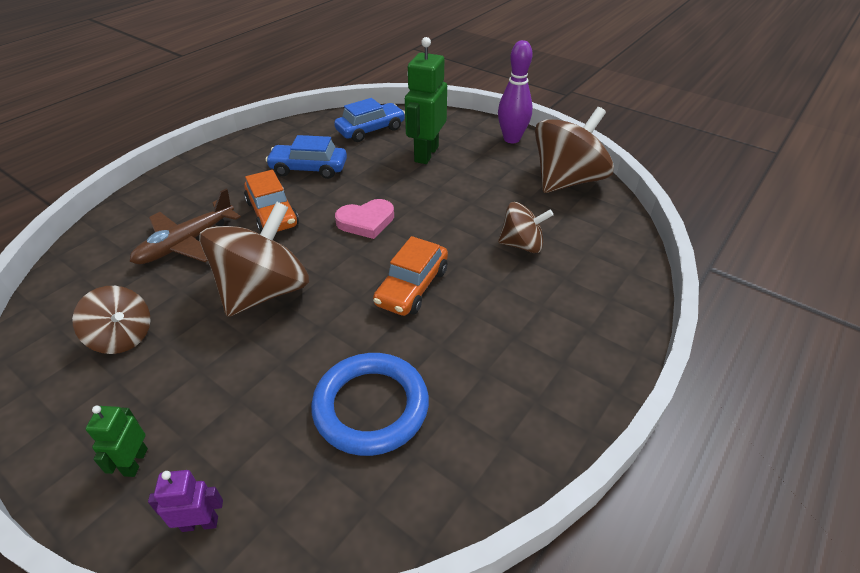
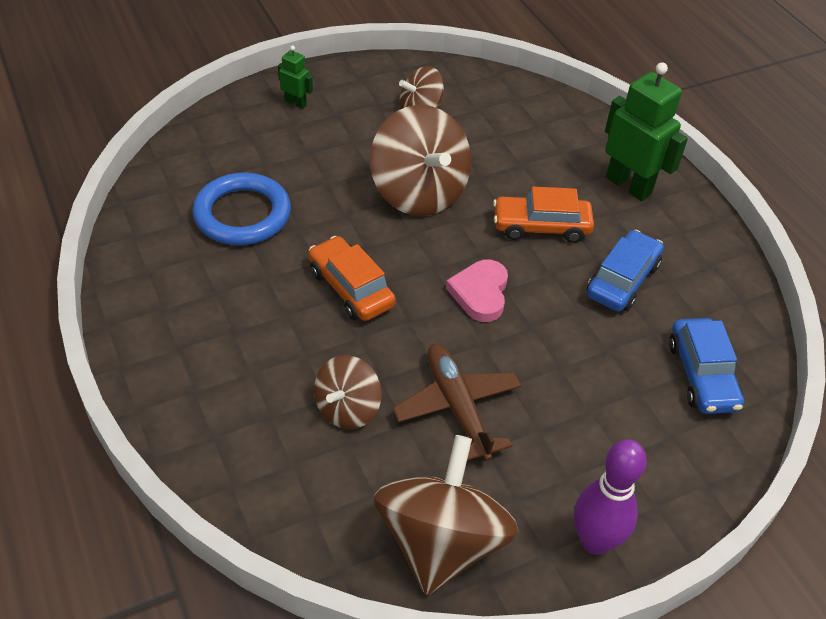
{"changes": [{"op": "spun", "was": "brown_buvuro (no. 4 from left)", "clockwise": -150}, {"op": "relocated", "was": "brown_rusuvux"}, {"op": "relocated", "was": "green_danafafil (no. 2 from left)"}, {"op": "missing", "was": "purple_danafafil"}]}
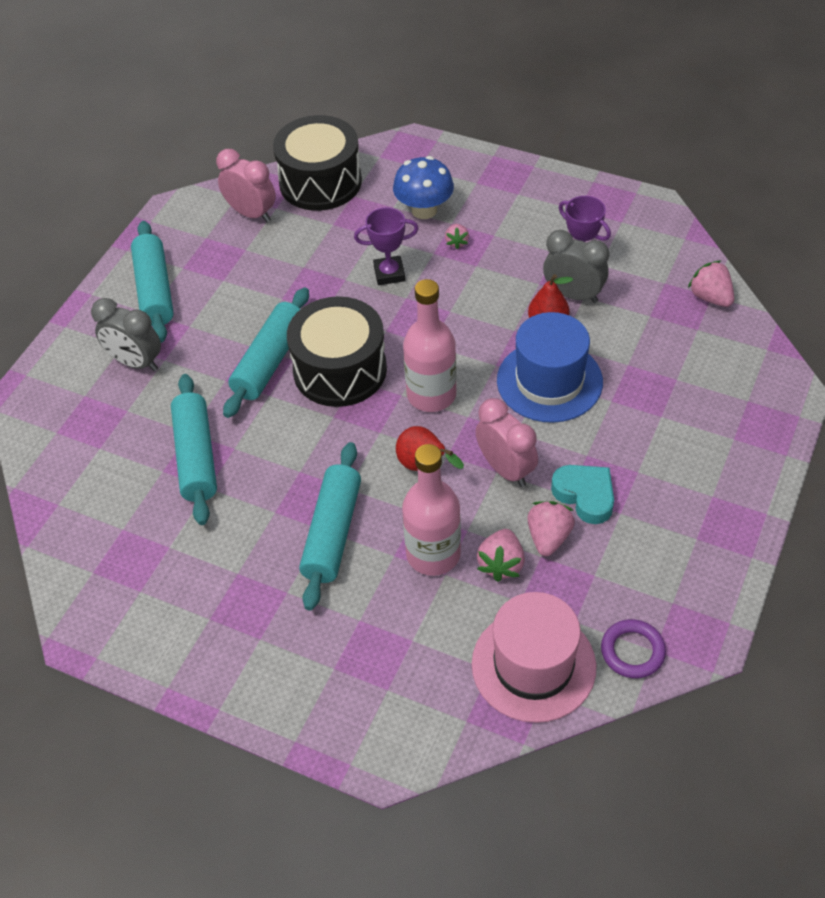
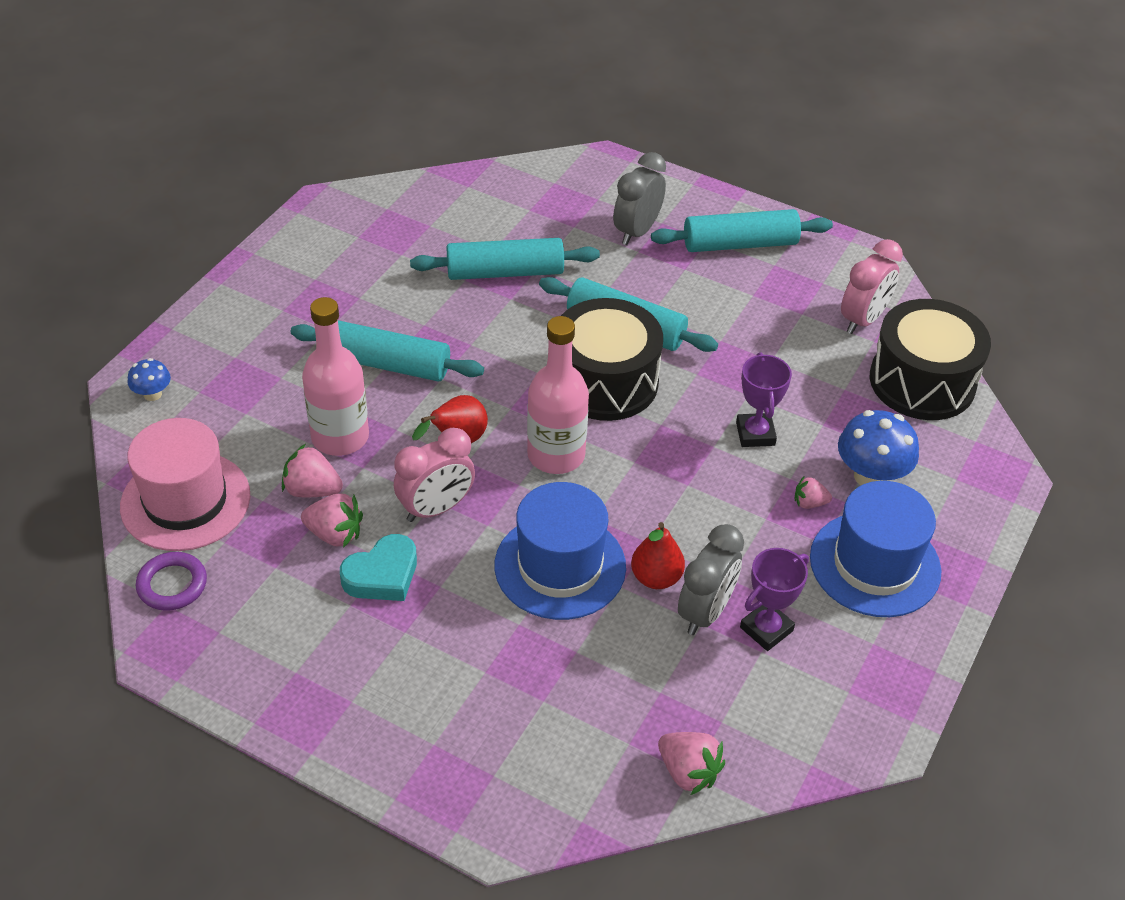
{"changes": [{"op": "appeared", "now": "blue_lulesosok (no. 1 from left)"}, {"op": "spun", "was": "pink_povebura (no. 4 from left in the first image)", "clockwise": 75}, {"op": "appeared", "now": "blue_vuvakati (no. 2 from left)"}]}
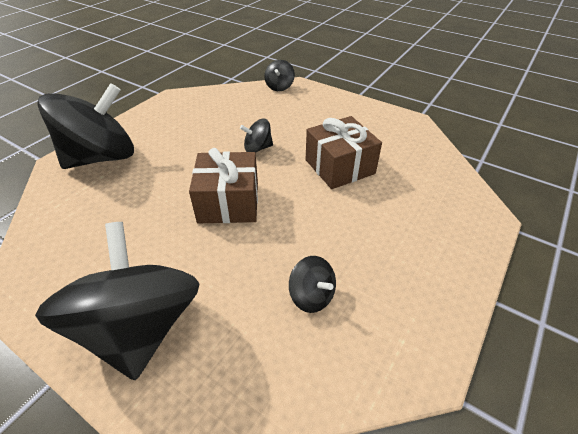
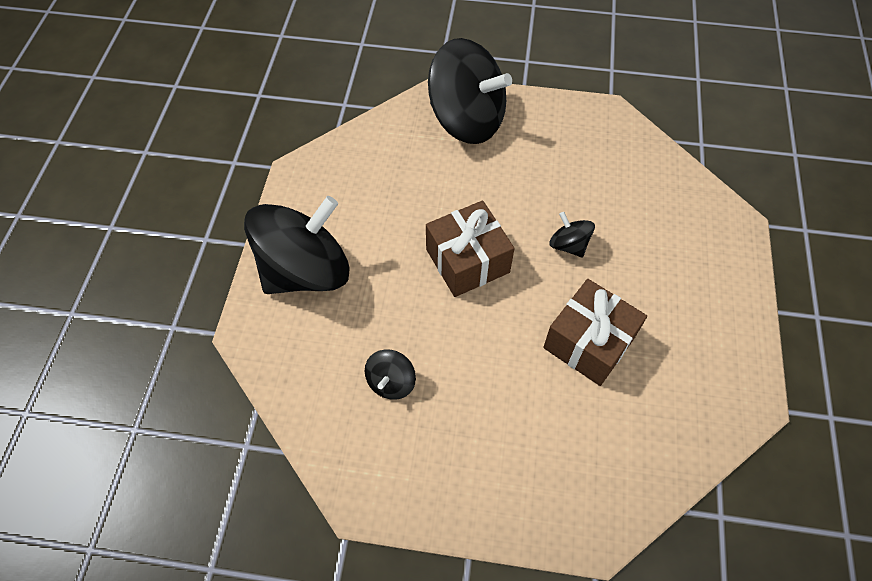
{"changes": [{"op": "missing", "was": "black_buvuro (no. 4 from left)"}]}
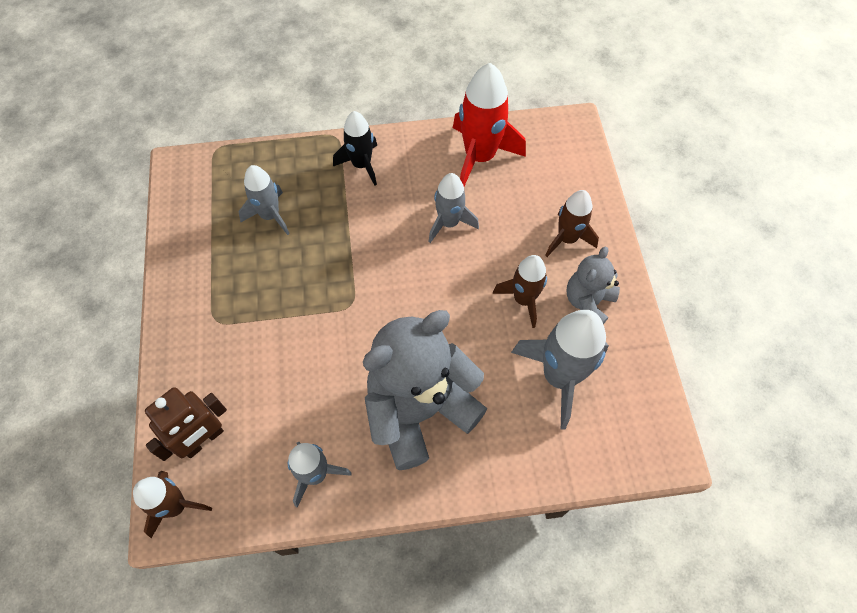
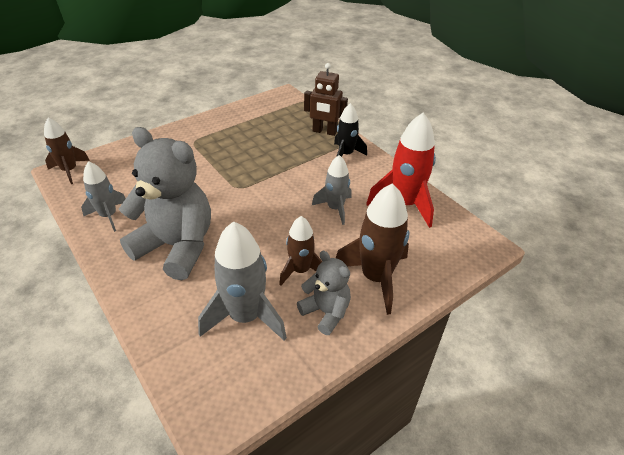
{"changes": [{"op": "spun", "was": "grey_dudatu (no. 2 from left)", "clockwise": 45}, {"op": "relocated", "was": "brown_danafafil"}, {"op": "size", "was": "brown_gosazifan (no. 3 from left)", "ratio": 1.61}, {"op": "missing", "was": "grey_gosazifan (no. 1 from left)"}]}
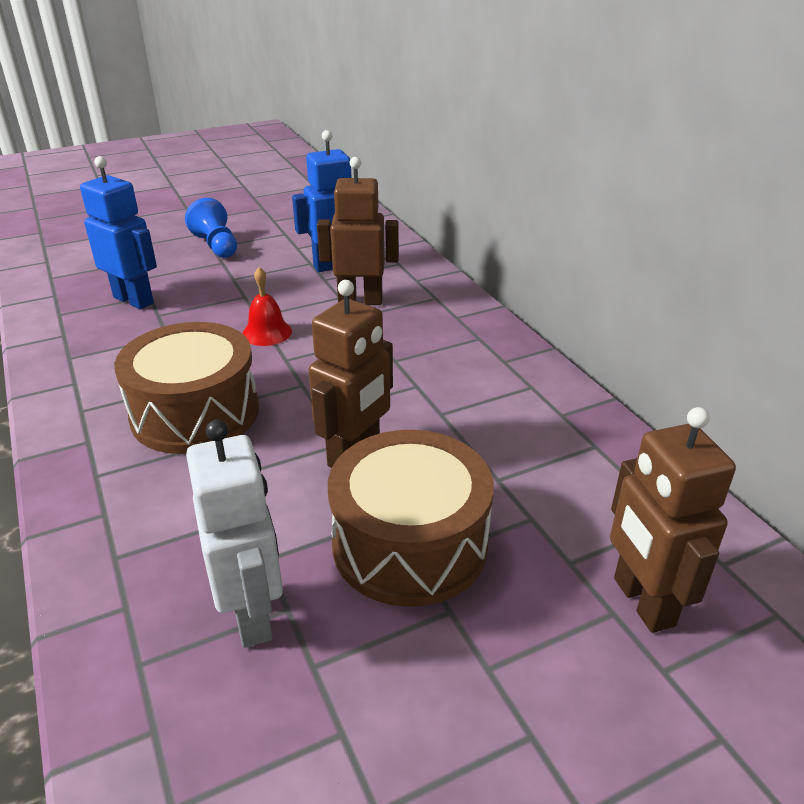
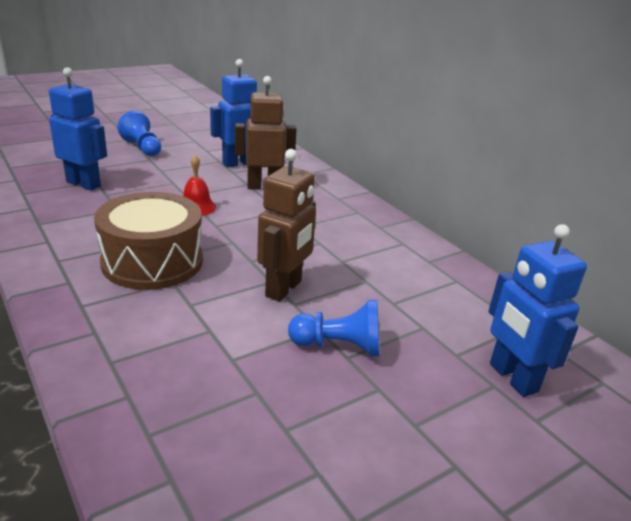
{"changes": [{"op": "exchanged", "was": "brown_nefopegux (no. 2 from left)", "now": "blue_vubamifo (no. 2 from left)"}, {"op": "colour", "was": "brown_danafafil (no. 3 from left)", "now": "blue_danafafil (no. 3 from left)"}, {"op": "missing", "was": "white_danafafil"}]}
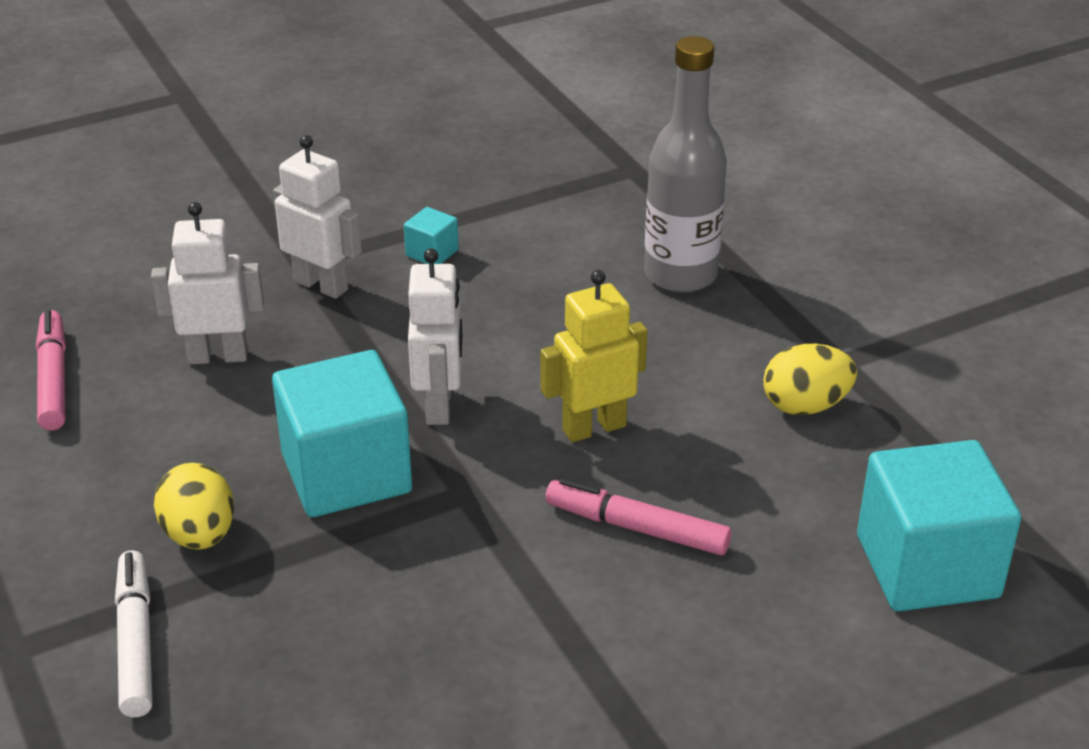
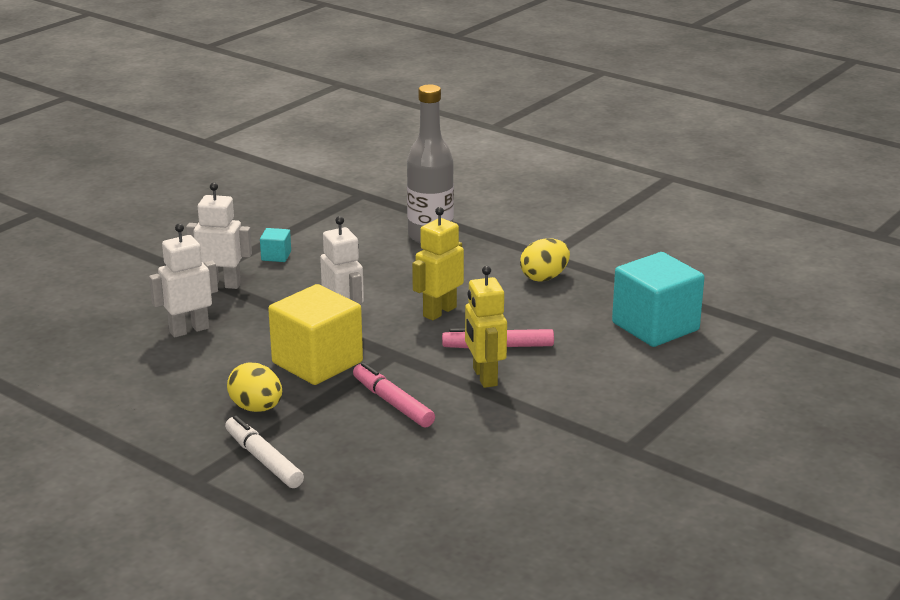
{"changes": [{"op": "colour", "was": "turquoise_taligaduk (no. 1 from left)", "now": "yellow_taligaduk"}, {"op": "relocated", "was": "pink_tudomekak (no. 1 from left)"}, {"op": "appeared", "now": "yellow_danafafil (no. 2 from left)"}]}
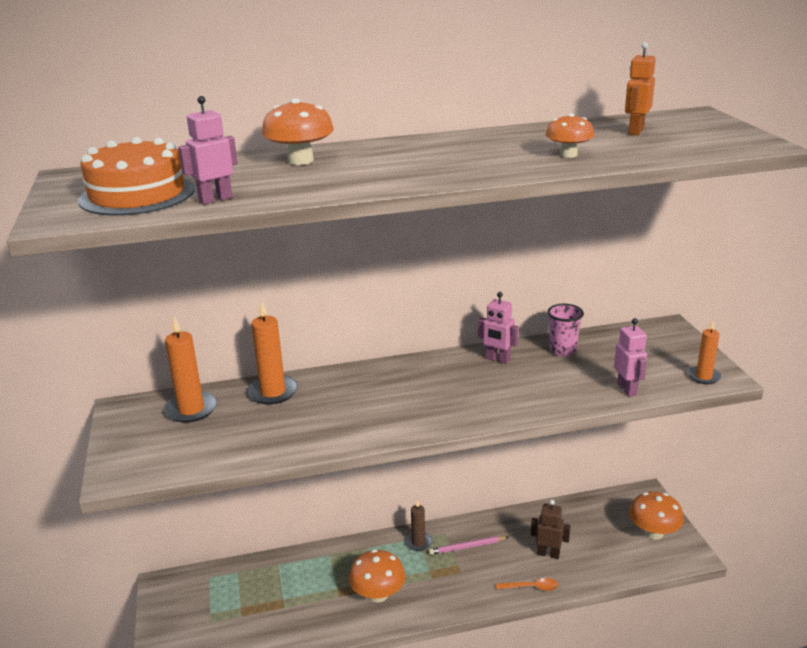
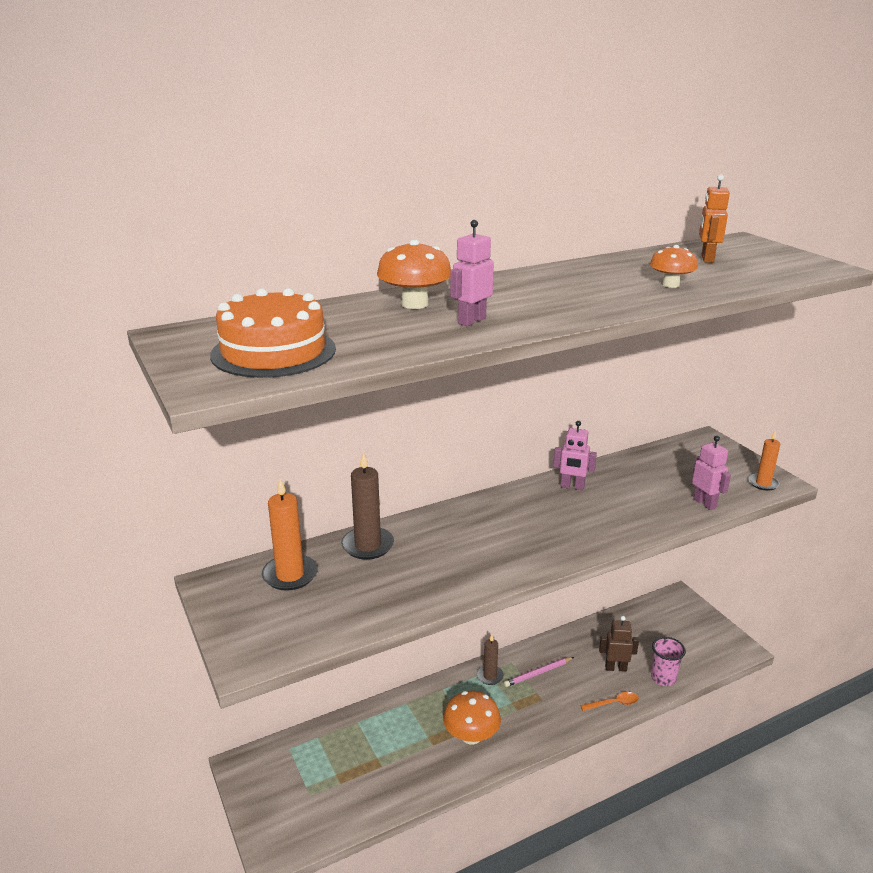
{"changes": [{"op": "colour", "was": "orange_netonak (no. 2 from left)", "now": "brown_netonak (no. 1 from left)"}, {"op": "relocated", "was": "pink_danafafil (no. 1 from left)"}, {"op": "relocated", "was": "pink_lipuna"}, {"op": "missing", "was": "orange_lulesosok (no. 4 from left)"}]}
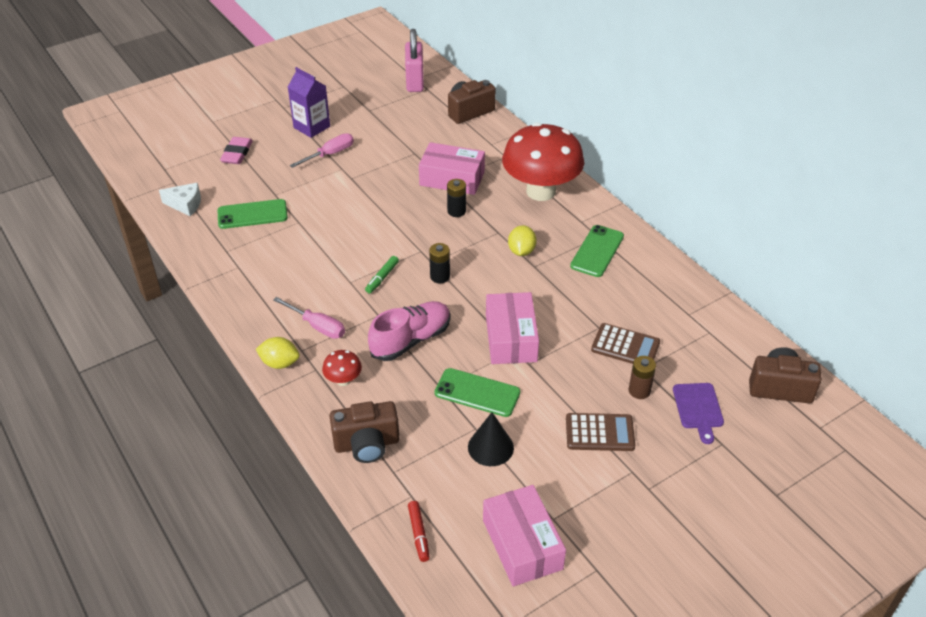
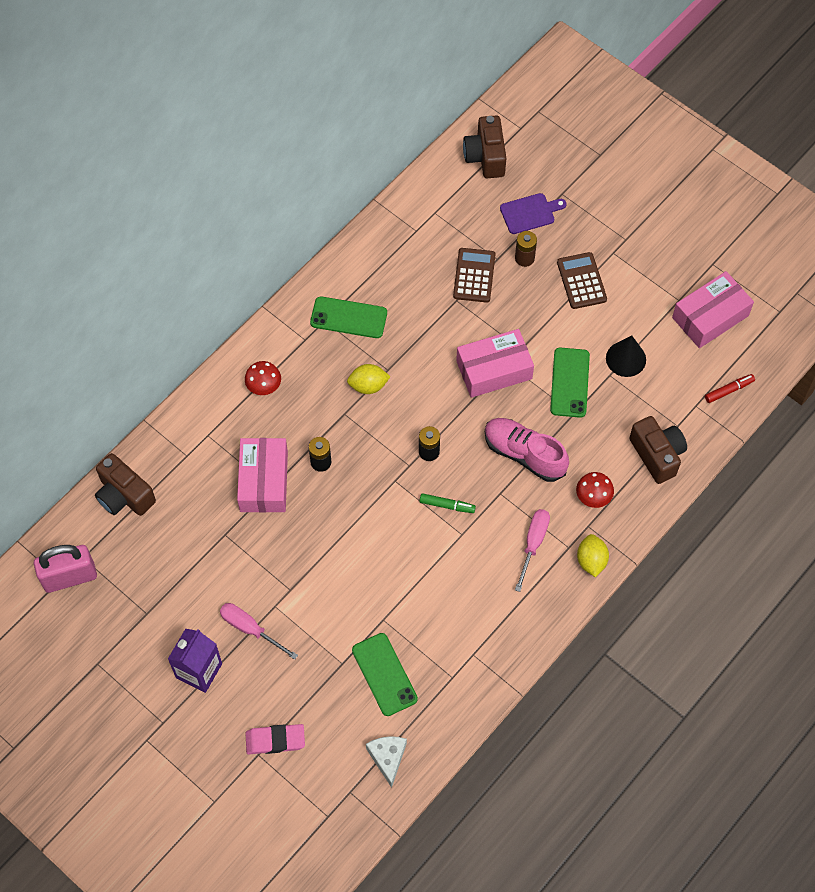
{"changes": [{"op": "size", "was": "red_lulesosok (no. 2 from left in the first image)", "ratio": 0.4}]}
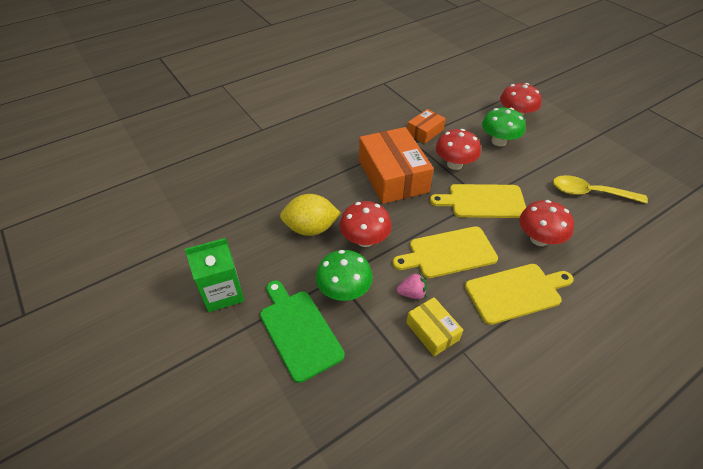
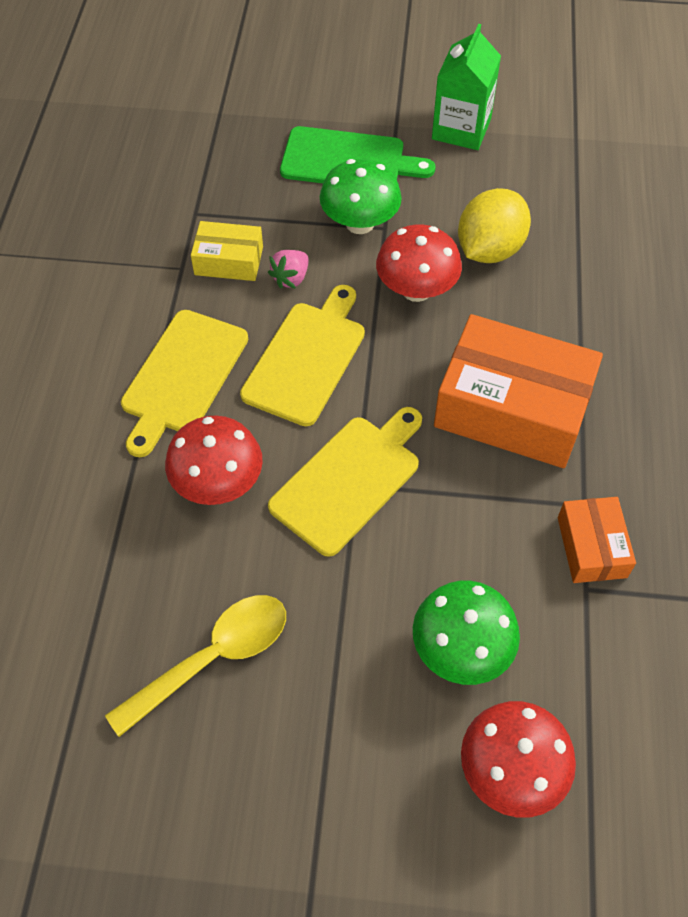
{"changes": [{"op": "missing", "was": "red_lulesosok (no. 2 from left)"}]}
